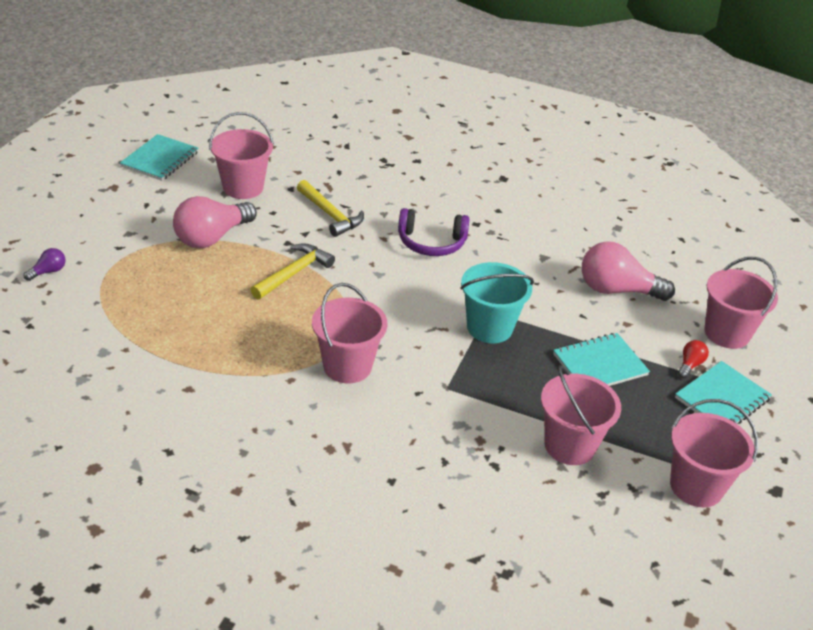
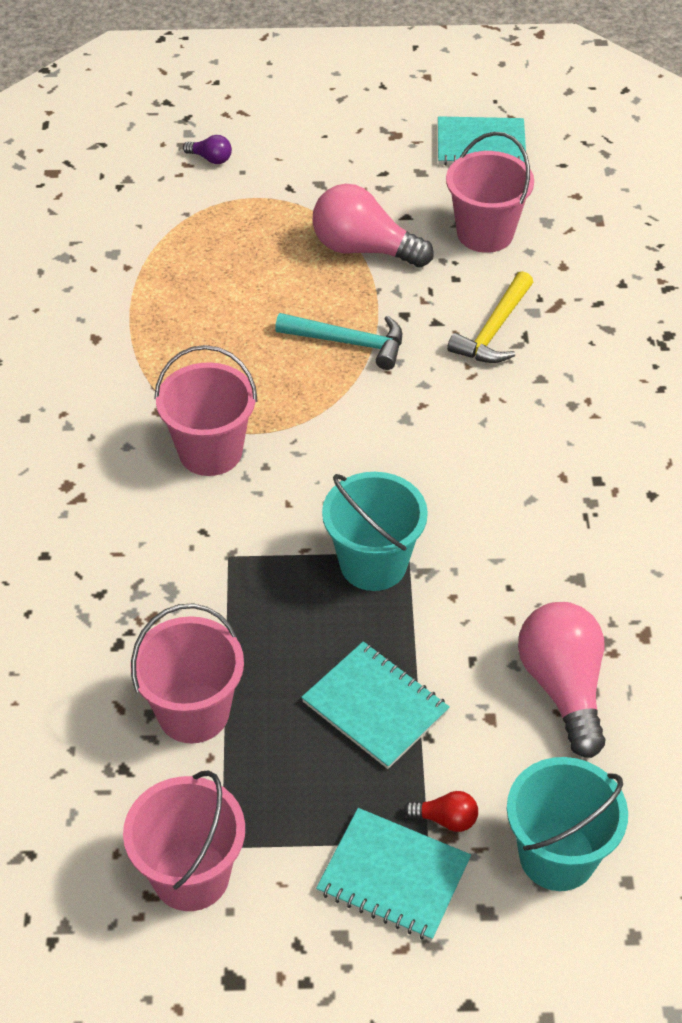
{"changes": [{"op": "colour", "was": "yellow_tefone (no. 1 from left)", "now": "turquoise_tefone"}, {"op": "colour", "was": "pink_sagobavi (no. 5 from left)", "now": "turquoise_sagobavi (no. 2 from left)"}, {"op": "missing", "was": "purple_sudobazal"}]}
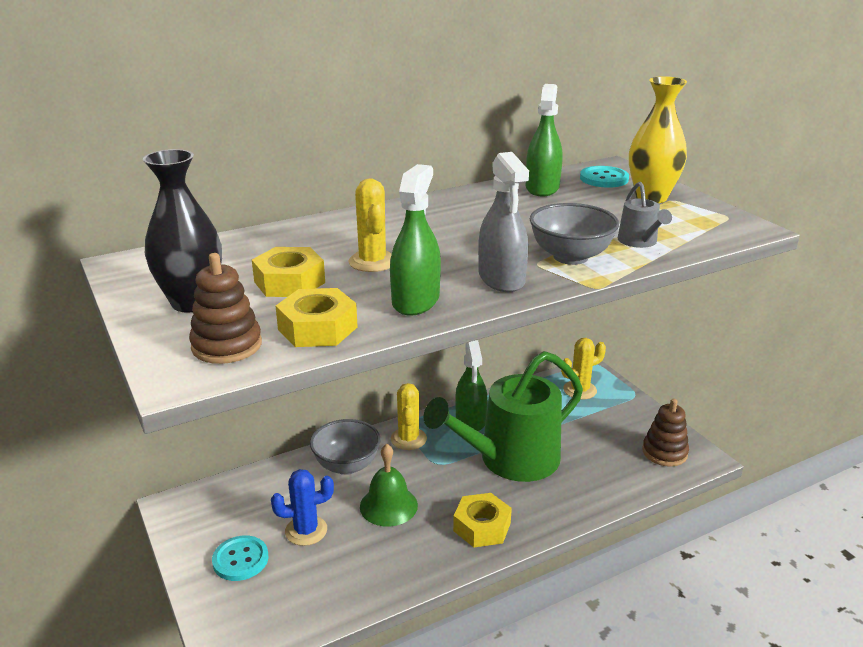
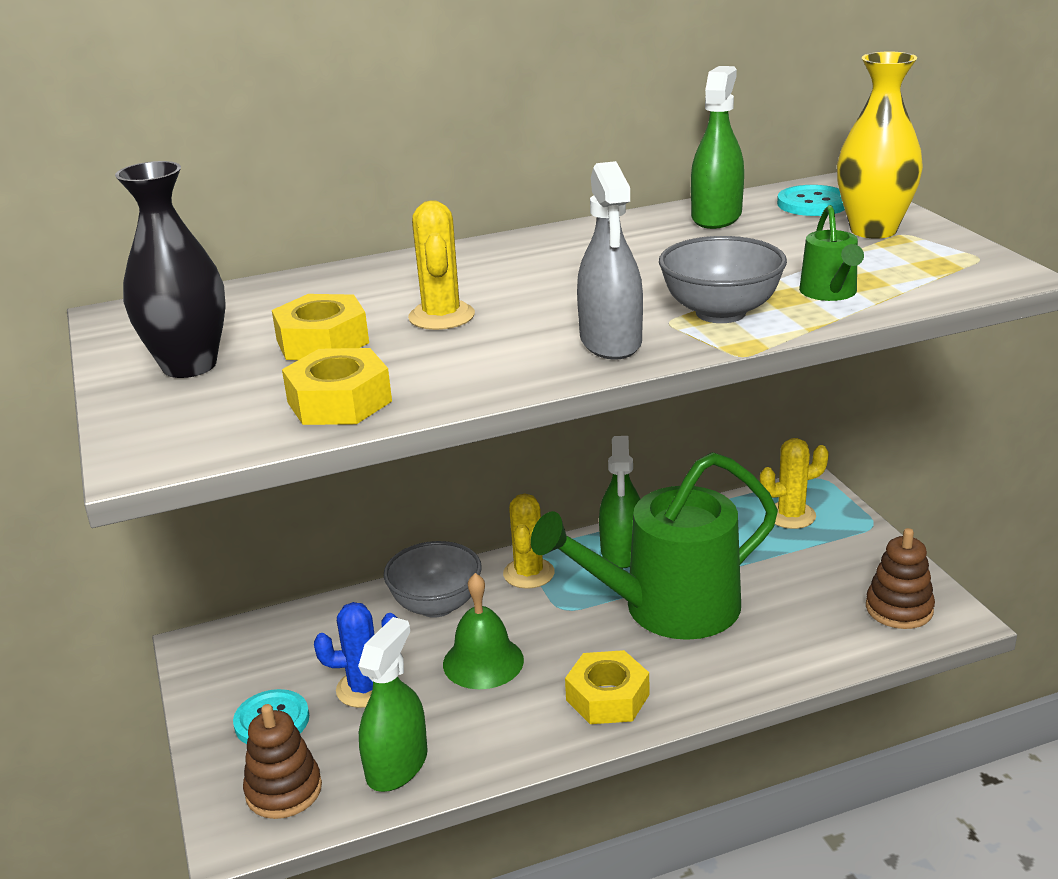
{"changes": [{"op": "relocated", "was": "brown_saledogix (no. 1 from left)"}, {"op": "relocated", "was": "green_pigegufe (no. 1 from left)"}, {"op": "colour", "was": "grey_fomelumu", "now": "green_fomelumu (no. 2 from left)"}]}
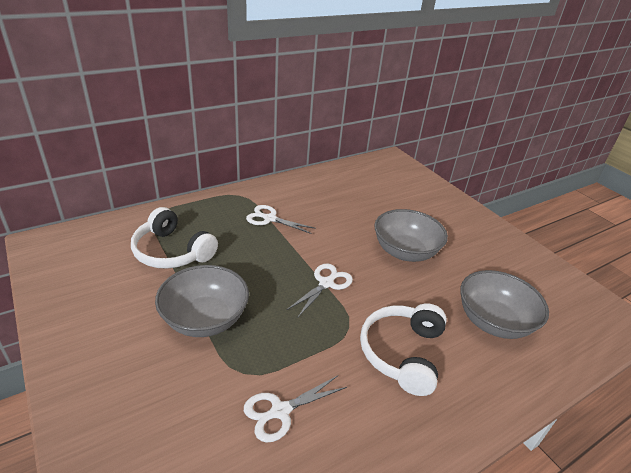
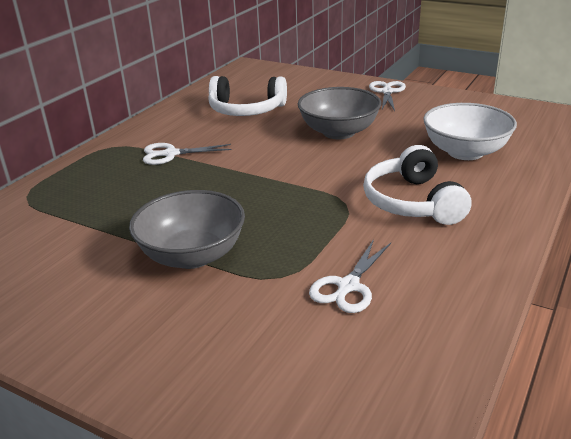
{"changes": [{"op": "relocated", "was": "white_sudobazal (no. 1 from left)"}, {"op": "relocated", "was": "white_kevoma (no. 3 from left)"}, {"op": "colour", "was": "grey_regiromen (no. 3 from left)", "now": "white_regiromen"}]}
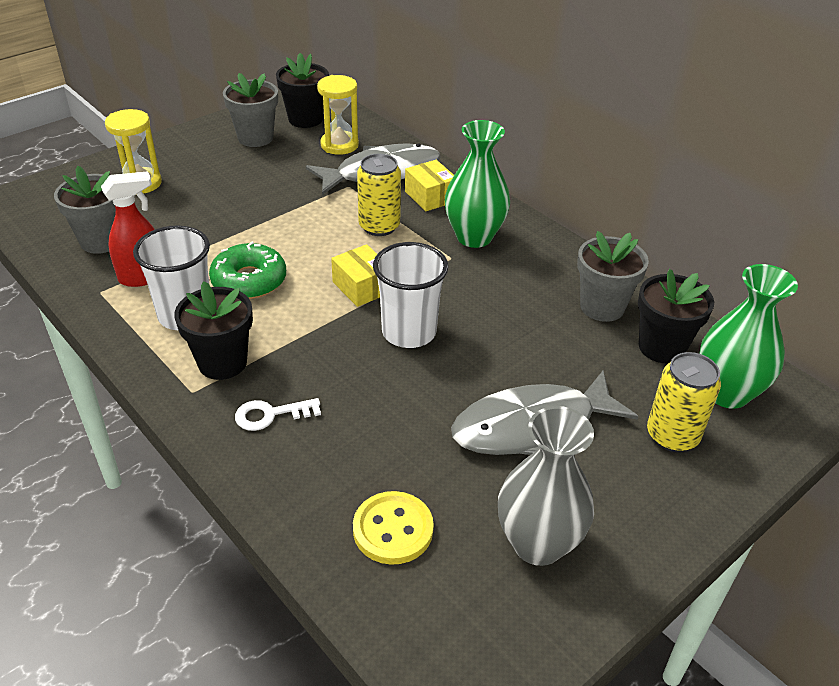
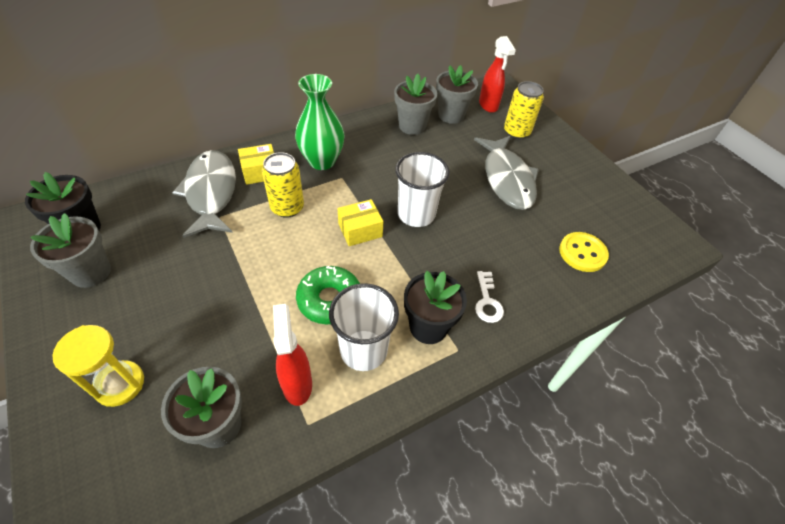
{"changes": [{"op": "colour", "was": "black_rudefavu (no. 3 from left)", "now": "grey_rudefavu (no. 4 from left)"}, {"op": "exchanged", "was": "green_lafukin (no. 2 from left)", "now": "red_pigegufe (no. 2 from left)"}, {"op": "missing", "was": "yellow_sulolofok (no. 2 from left)"}, {"op": "missing", "was": "grey_lafukin"}]}
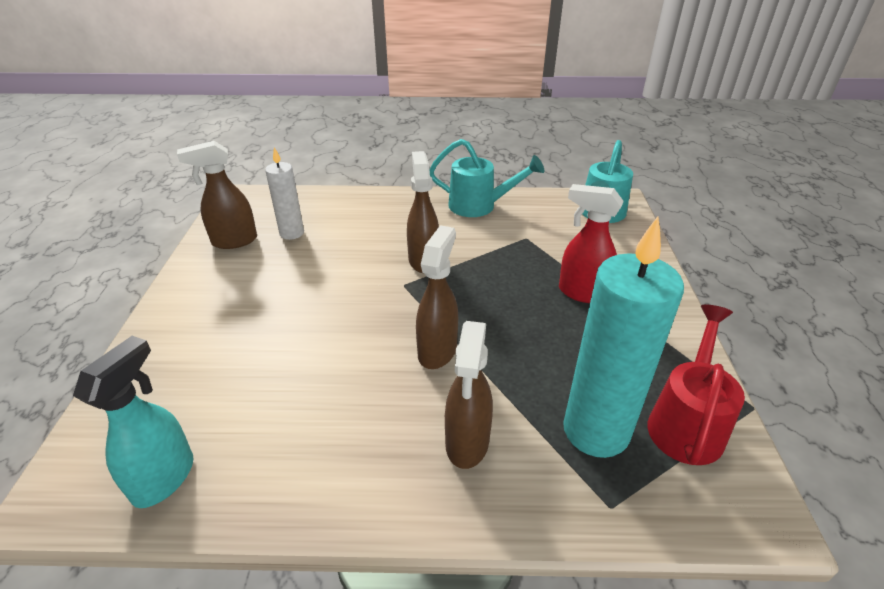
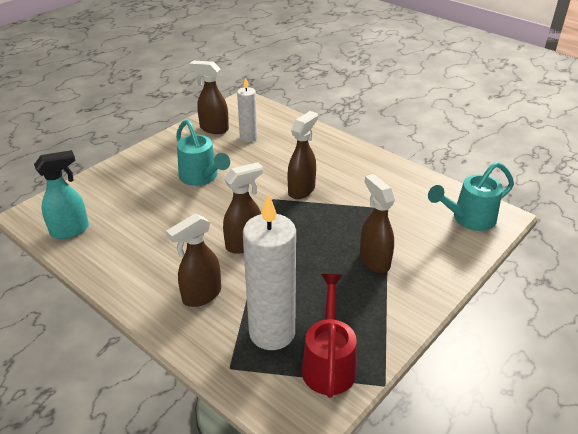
{"changes": [{"op": "relocated", "was": "turquoise_fomelumu (no. 1 from left)"}, {"op": "colour", "was": "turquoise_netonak", "now": "white_netonak (no. 2 from left)"}, {"op": "spun", "was": "red_fomelumu", "clockwise": -60}, {"op": "colour", "was": "red_pigegufe", "now": "brown_pigegufe (no. 5 from left)"}]}
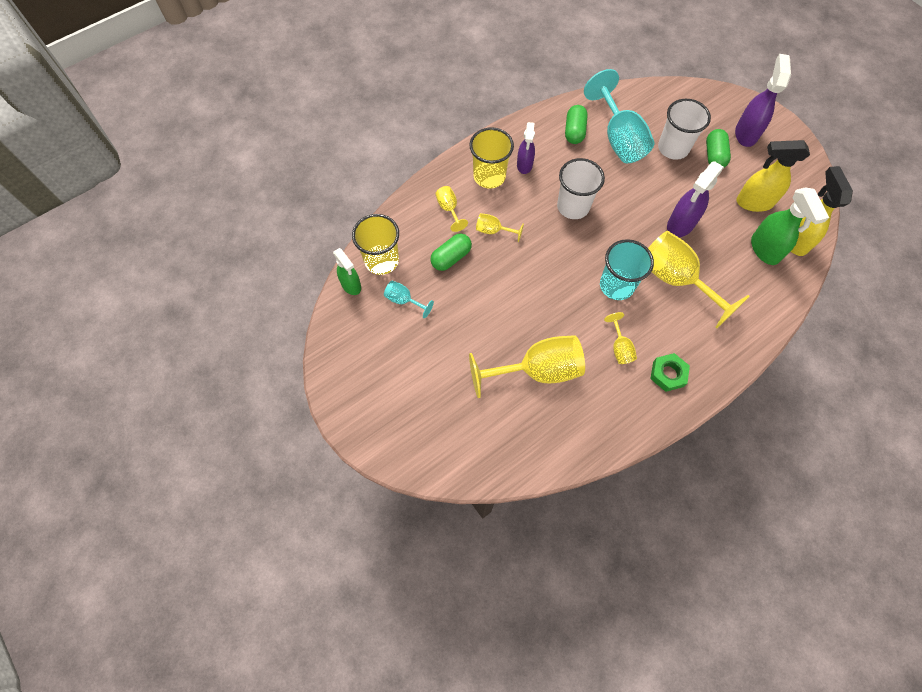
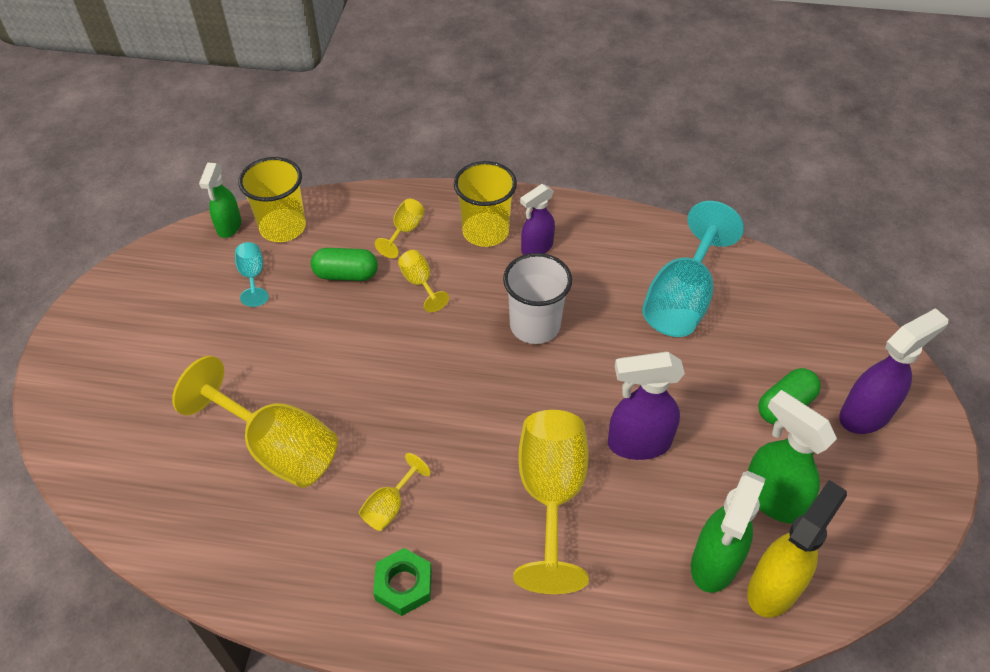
{"changes": [{"op": "colour", "was": "yellow_pigegufe (no. 1 from left)", "now": "green_pigegufe (no. 3 from left)"}, {"op": "missing", "was": "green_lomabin (no. 2 from left)"}, {"op": "missing", "was": "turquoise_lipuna"}, {"op": "missing", "was": "white_lipuna (no. 2 from left)"}]}
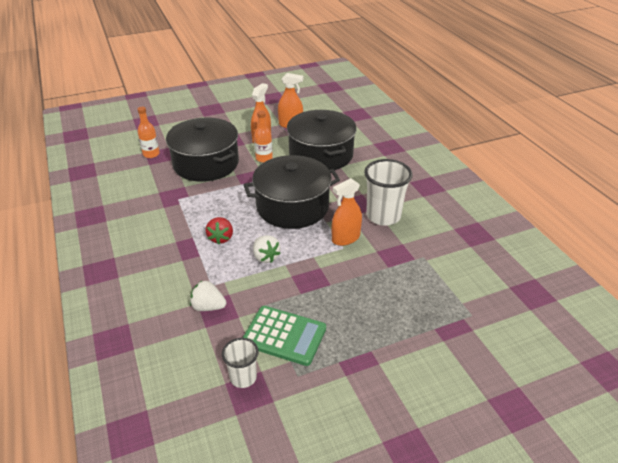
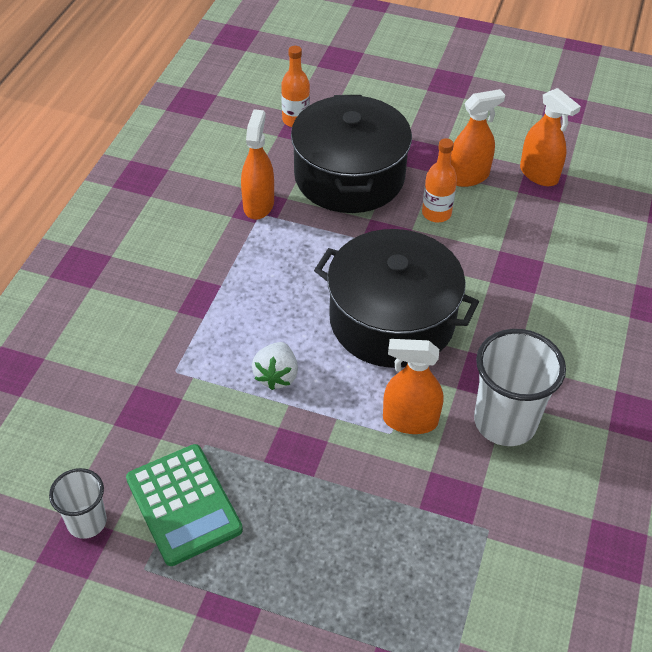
{"changes": [{"op": "appeared", "now": "orange_pigegufe (no. 1 from left)"}, {"op": "missing", "was": "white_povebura (no. 1 from left)"}, {"op": "missing", "was": "red_povebura"}, {"op": "missing", "was": "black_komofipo (no. 3 from left)"}]}
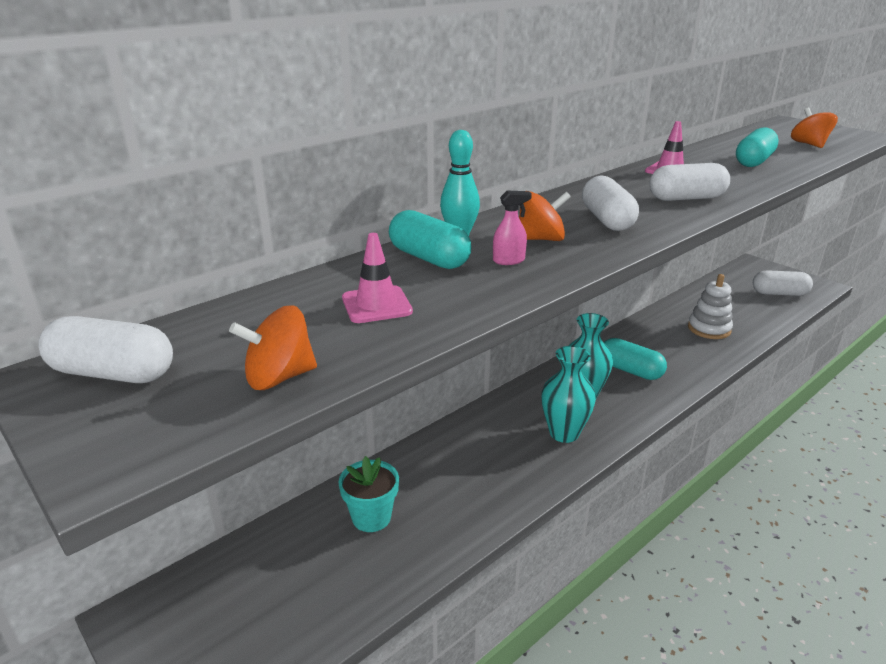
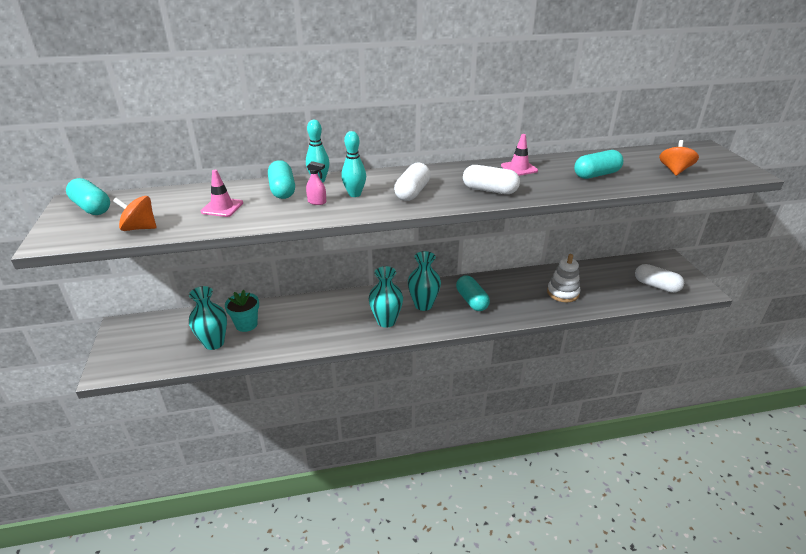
{"changes": [{"op": "colour", "was": "white_lomabin (no. 1 from left)", "now": "turquoise_lomabin (no. 1 from left)"}, {"op": "appeared", "now": "turquoise_lafukin (no. 1 from left)"}, {"op": "exchanged", "was": "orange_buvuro (no. 2 from left)", "now": "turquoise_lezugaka (no. 2 from left)"}]}
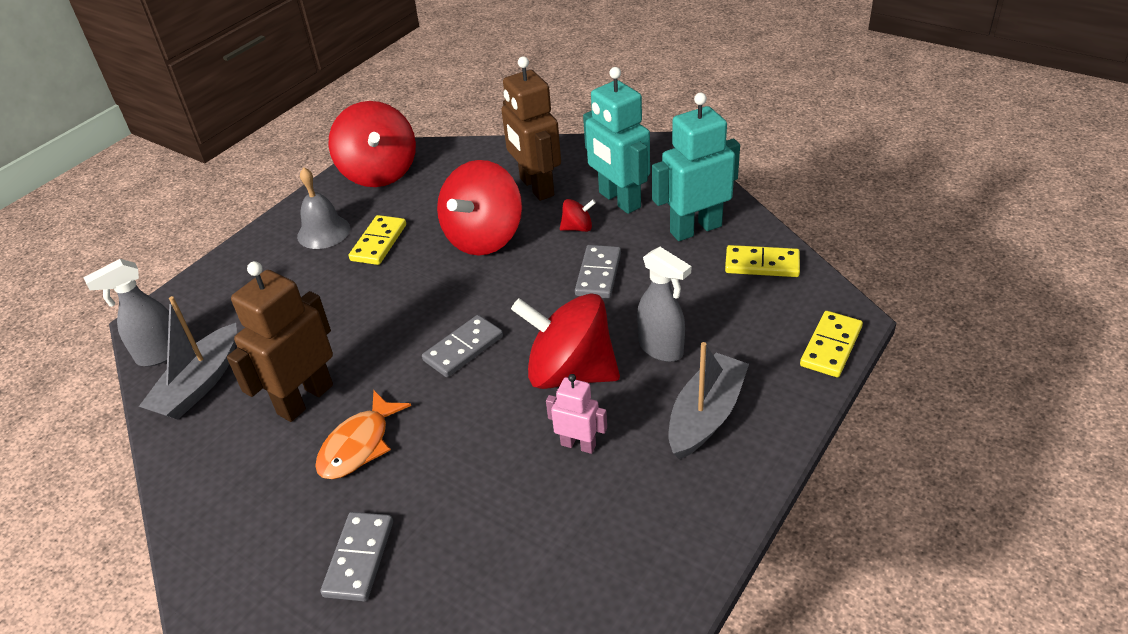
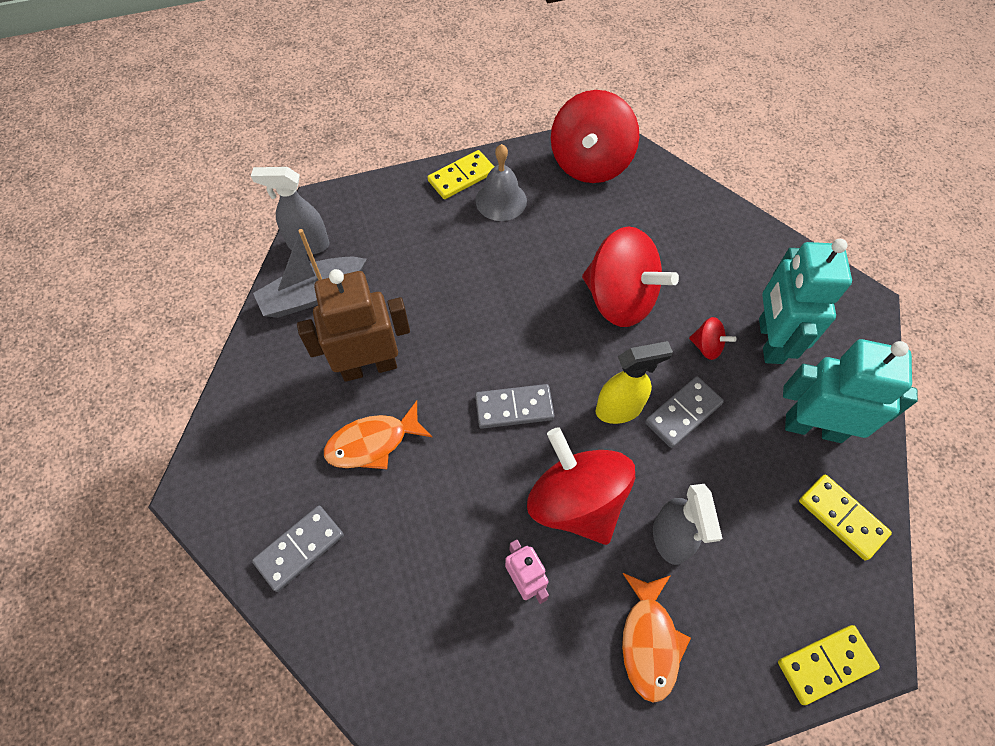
{"changes": [{"op": "relocated", "was": "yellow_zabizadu (no. 1 from left)"}, {"op": "spun", "was": "red_buvuro (no. 2 from left in the first image)", "clockwise": -120}, {"op": "appeared", "now": "yellow_pigegufe"}, {"op": "exchanged", "was": "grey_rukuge (no. 2 from left)", "now": "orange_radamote (no. 2 from left)"}, {"op": "missing", "was": "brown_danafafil (no. 2 from left)"}]}
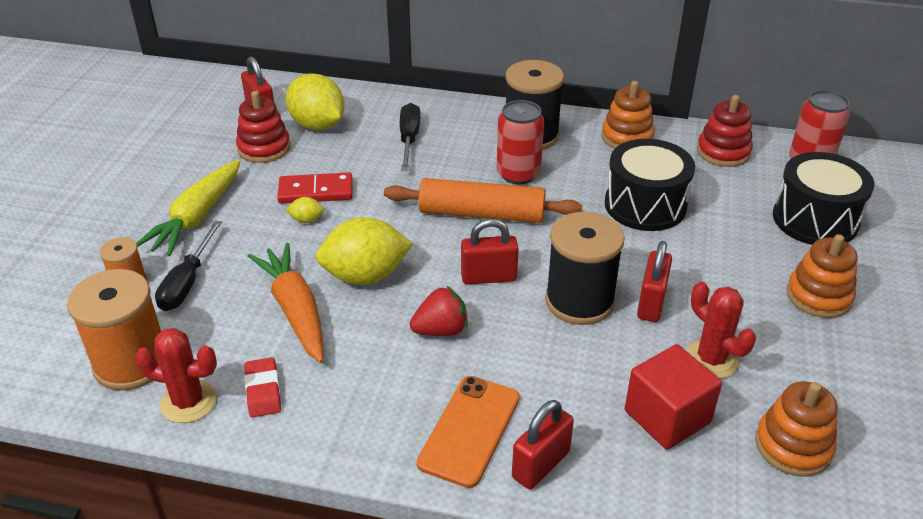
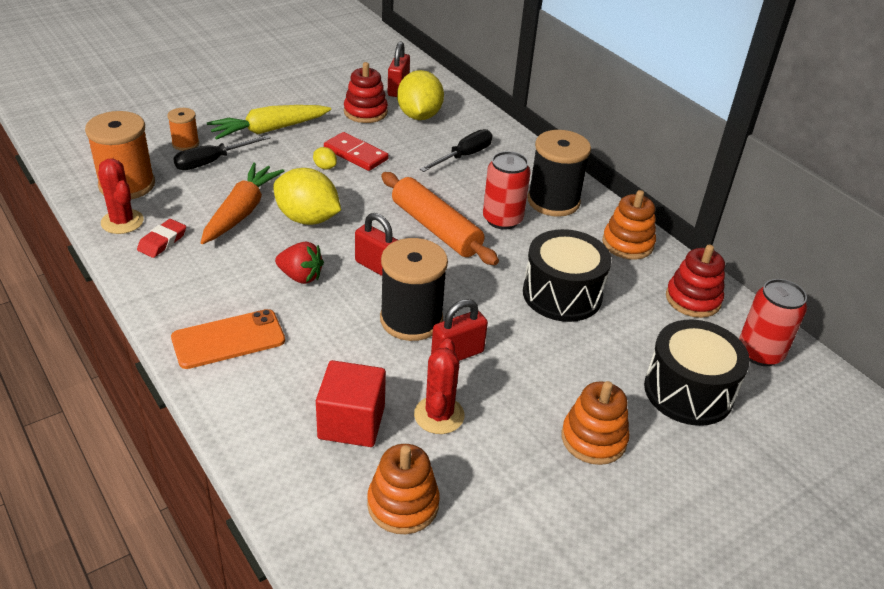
{"changes": [{"op": "missing", "was": "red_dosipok (no. 3 from left)"}]}
